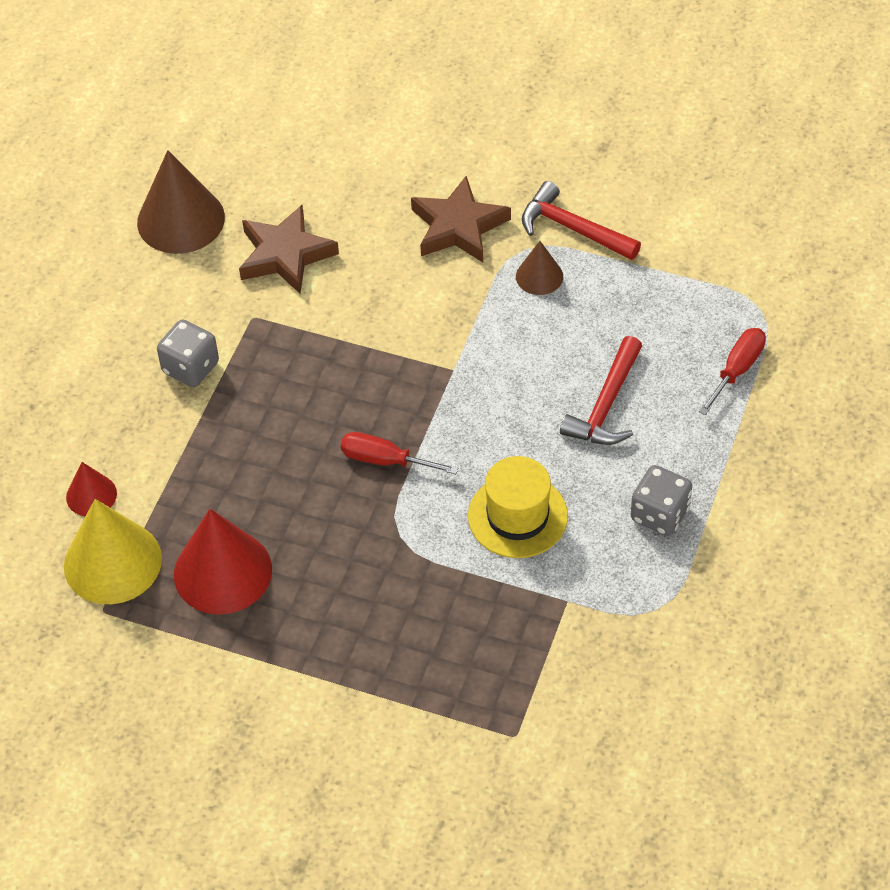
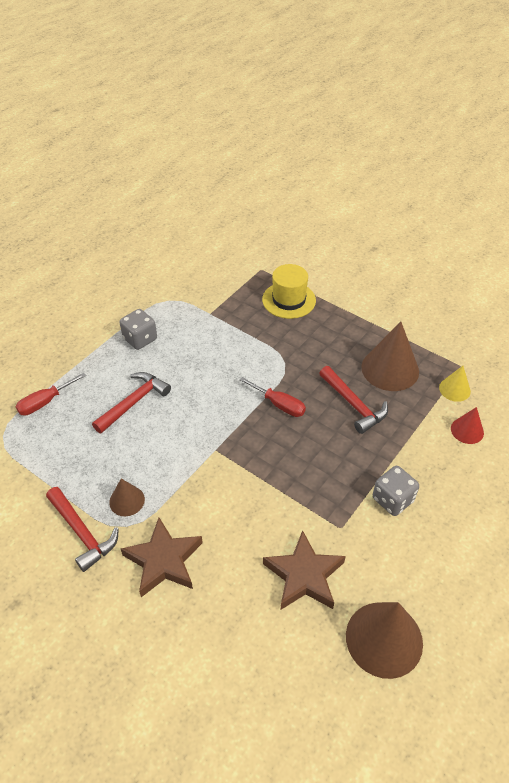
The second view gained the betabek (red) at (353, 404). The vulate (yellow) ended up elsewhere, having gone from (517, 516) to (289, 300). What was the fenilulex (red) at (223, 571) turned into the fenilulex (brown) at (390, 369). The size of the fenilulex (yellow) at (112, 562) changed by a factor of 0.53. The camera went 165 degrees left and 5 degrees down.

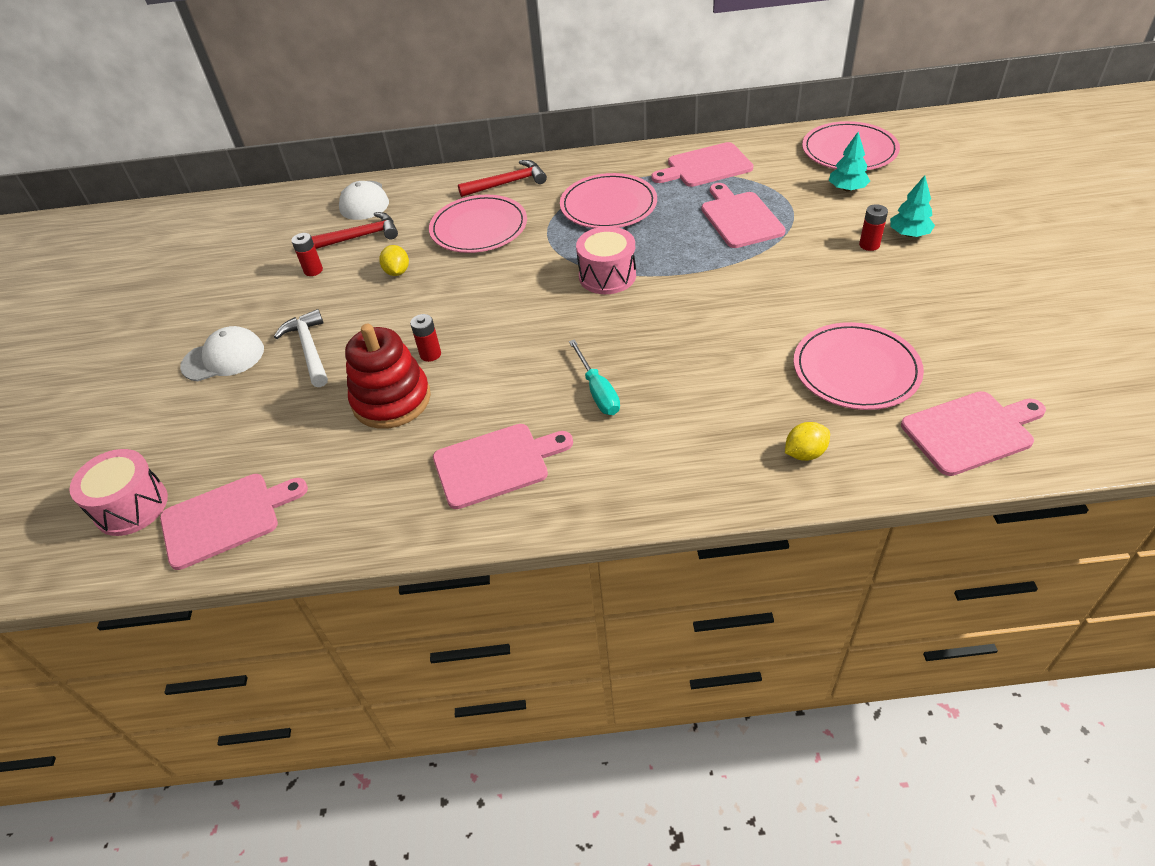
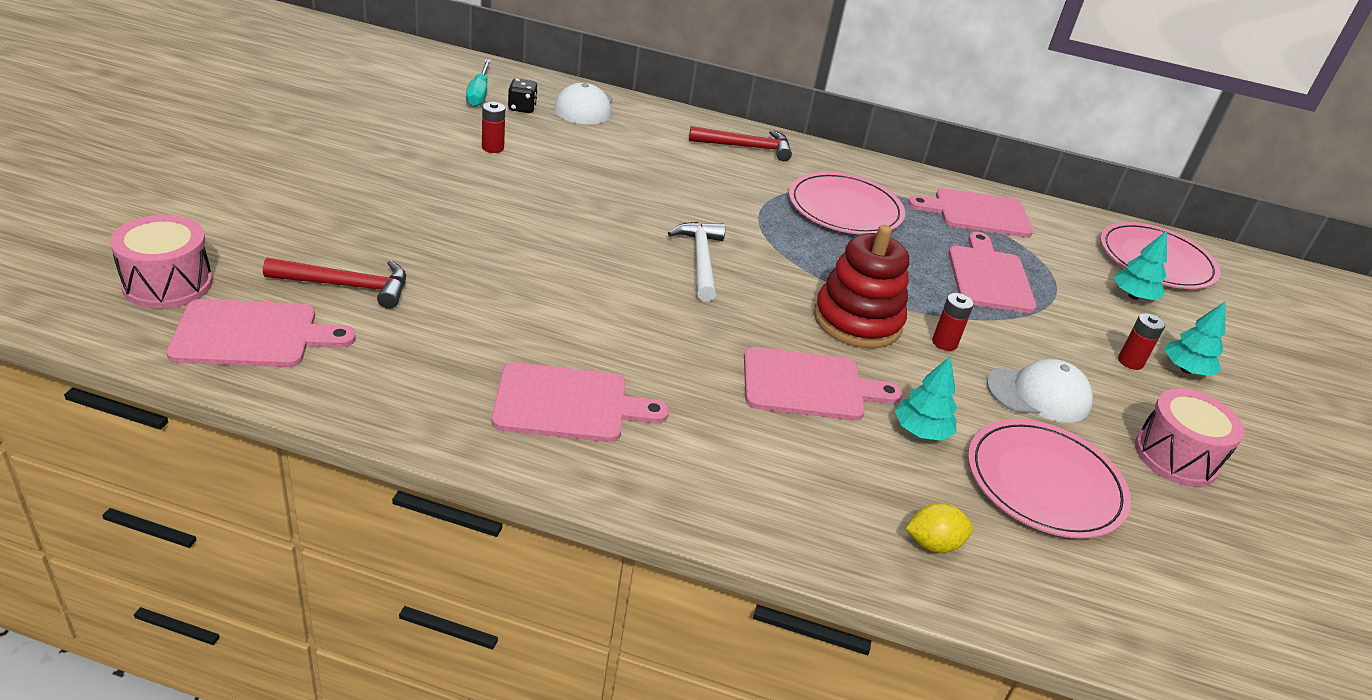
The second view lost the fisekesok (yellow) at (397, 272). The second view lost the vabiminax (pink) at (479, 228). The second view gained the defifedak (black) at (522, 108). The second view gained the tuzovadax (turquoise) at (921, 431). The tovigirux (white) ended up elsewhere, having gone from (223, 358) to (1039, 394). The betabek (white) ended up elsewhere, having gone from (309, 349) to (700, 260). The betabek (red) ended up elsewhere, having gone from (358, 237) to (347, 286). The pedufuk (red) ended up elsewhere, having gone from (391, 400) to (857, 321). The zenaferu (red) ended up elsewhere, having gone from (430, 354) to (944, 343). The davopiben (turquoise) ended up elsewhere, having gone from (597, 391) to (479, 94). The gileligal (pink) ended up elsewhere, having gone from (607, 276) to (1176, 457). The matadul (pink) ended up elsewhere, having gone from (971, 431) to (809, 385). The camera went 10 degrees right and 10 degrees down.

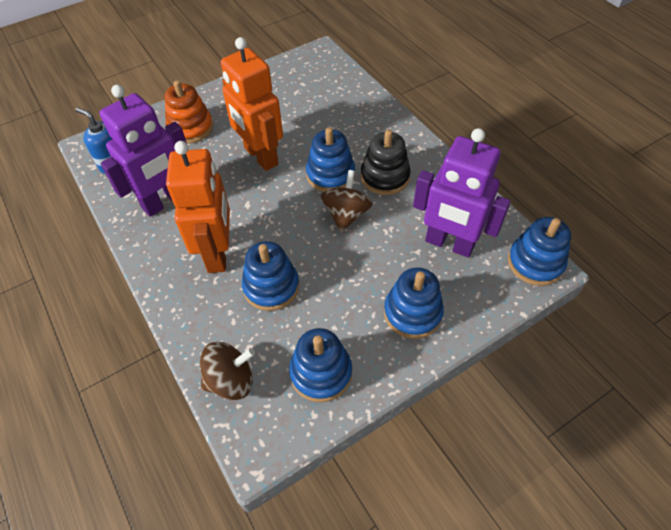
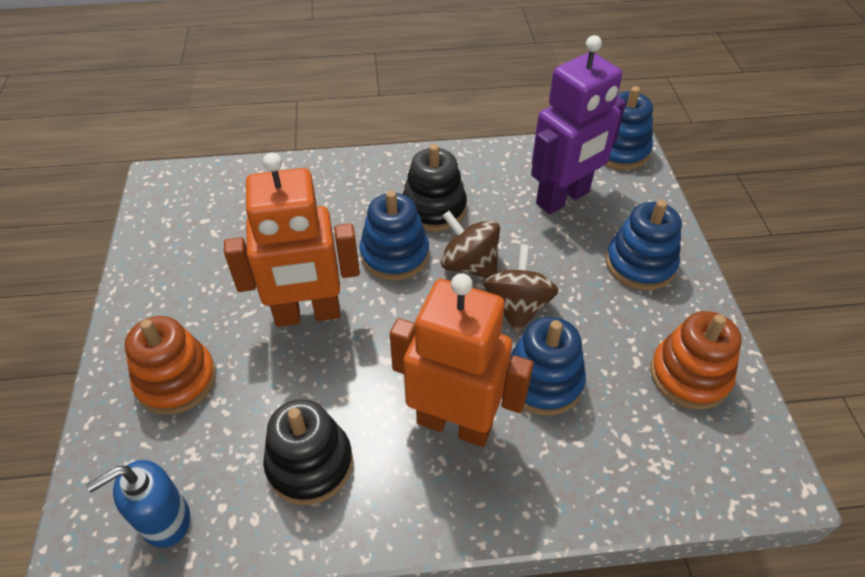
The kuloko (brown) ended up elsewhere, having gone from (231, 380) to (517, 306). Where the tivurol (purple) stood at (165, 201), the pedufuk (black) came to stand at (310, 464). What was the pedufuk (blue) at (321, 373) turned into the pedufuk (orange) at (689, 375). The camera went 65 degrees left and 5 degrees down.

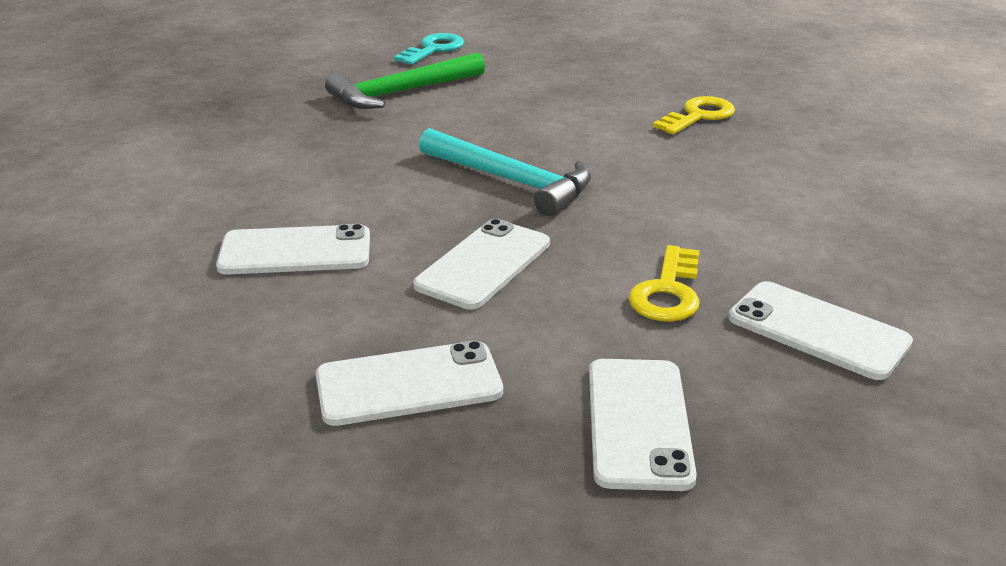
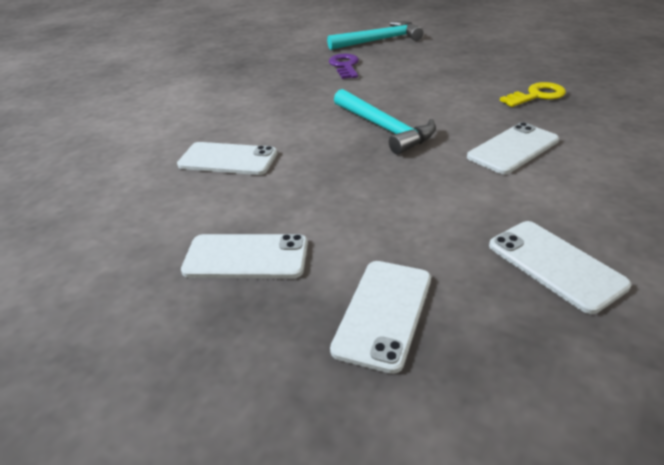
The second view lost the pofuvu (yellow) at (667, 292). The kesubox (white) ended up elsewhere, having gone from (483, 264) to (513, 149). Where the betabek (green) stood at (401, 92), the pofuvu (purple) came to stand at (345, 66). Where the pofuvu (turquoise) stood at (433, 49), the betabek (turquoise) came to stand at (379, 40). The camera went 20 degrees right and 5 degrees up.

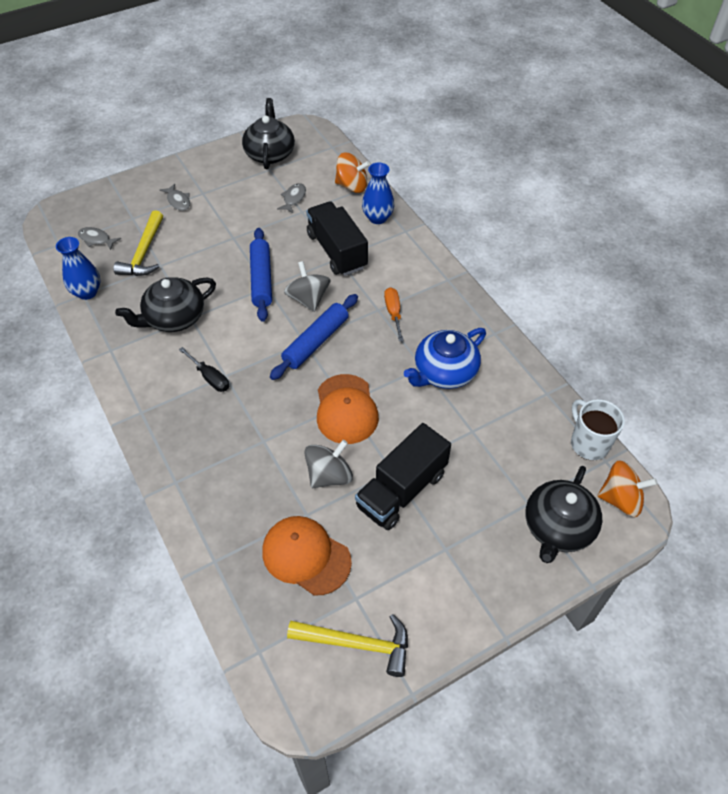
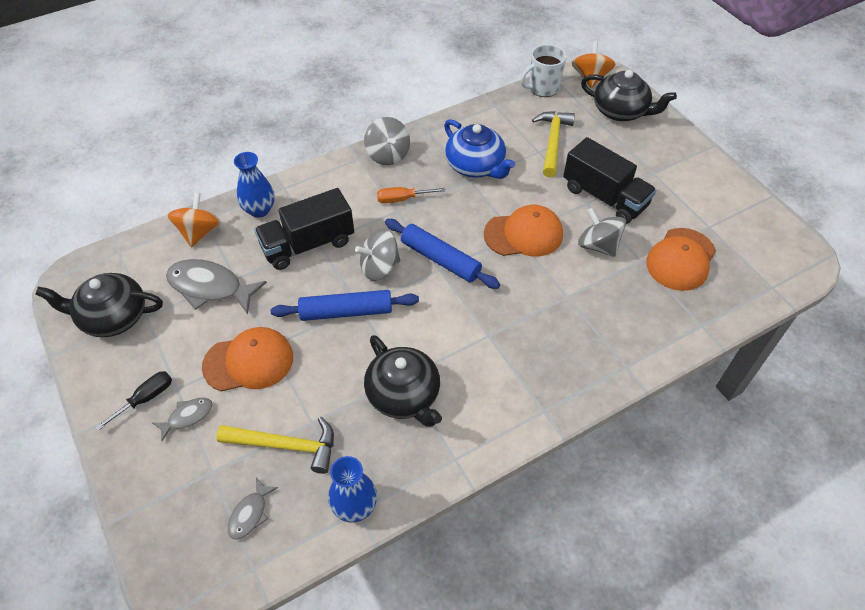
The second view gained the tovigirux (orange) at (248, 362). The second view gained the kuloko (grey) at (388, 155). The davopiben (black) ended up elsewhere, having gone from (210, 378) to (146, 398). The betabek (yellow) ended up elsewhere, having gone from (356, 644) to (552, 142). The size of the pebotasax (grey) at (293, 198) changed by a factor of 1.90. The camera went 90 degrees left and 0 degrees up.

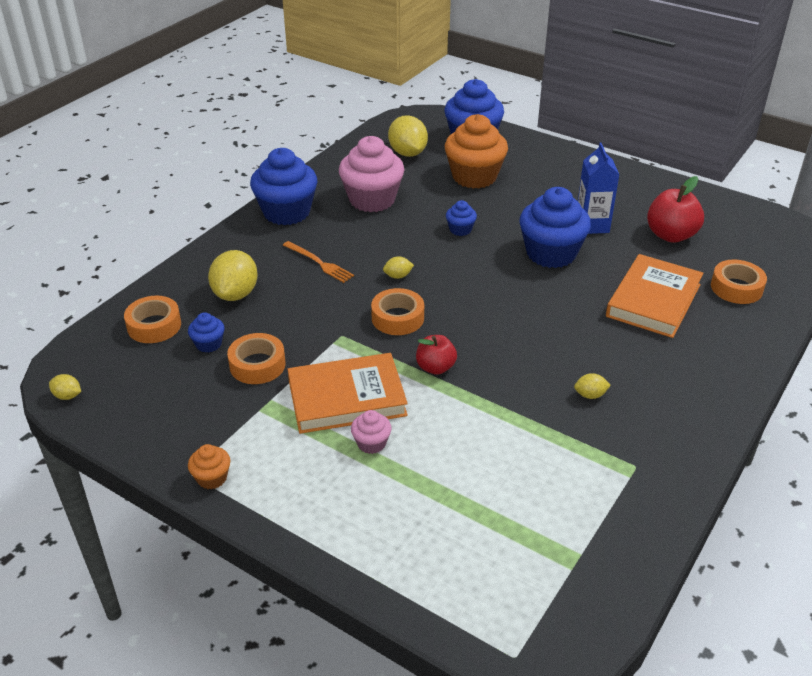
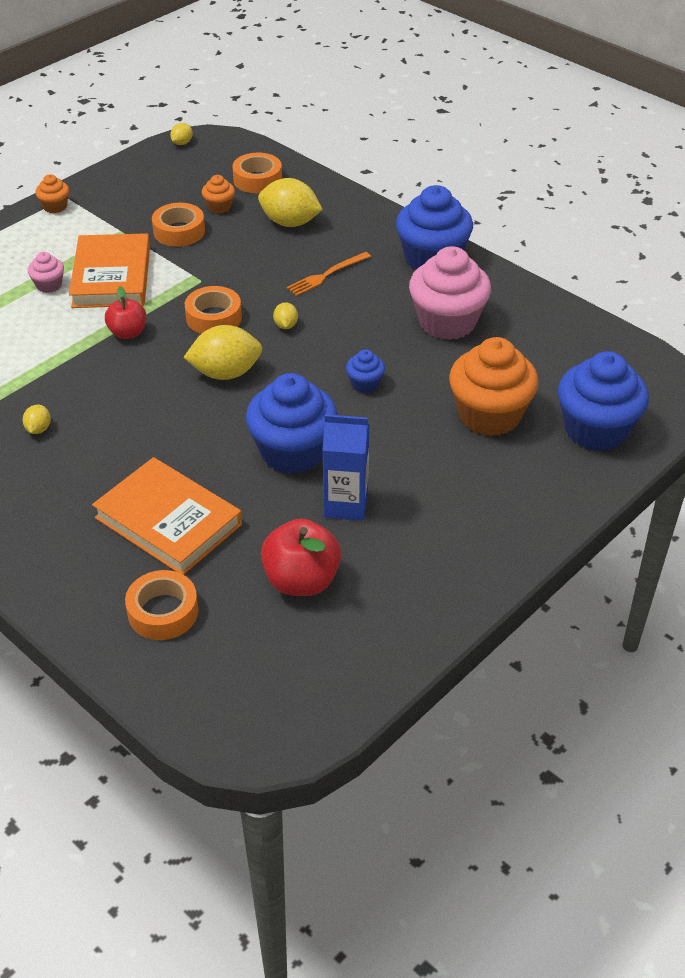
The fisekesok (yellow) ended up elsewhere, having gone from (407, 153) to (226, 373). What was the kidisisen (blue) at (208, 344) turned into the kidisisen (orange) at (219, 207). The camera went 100 degrees right and 5 degrees up.

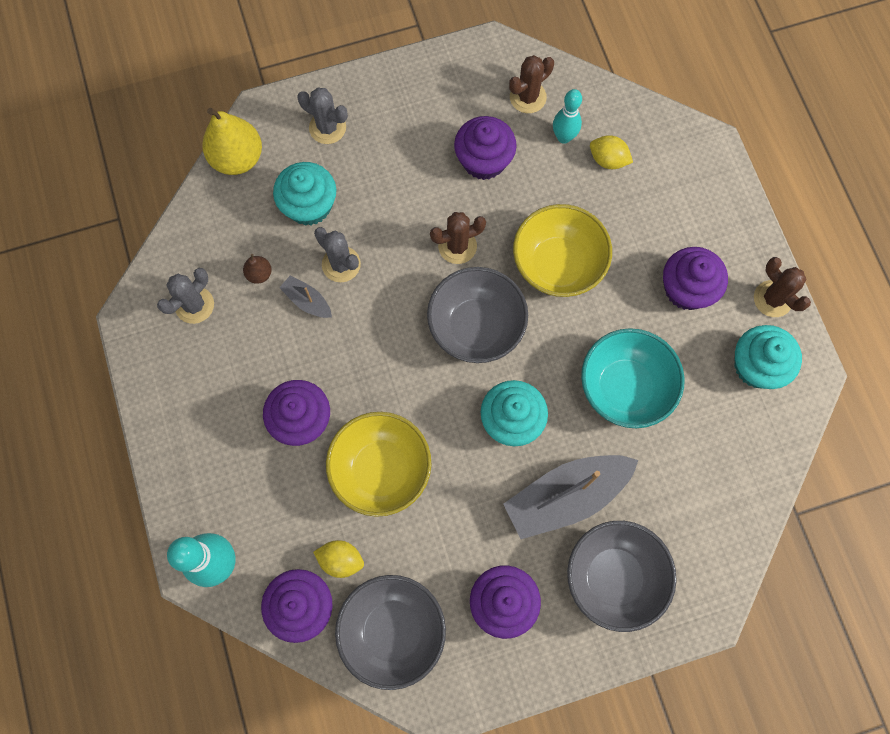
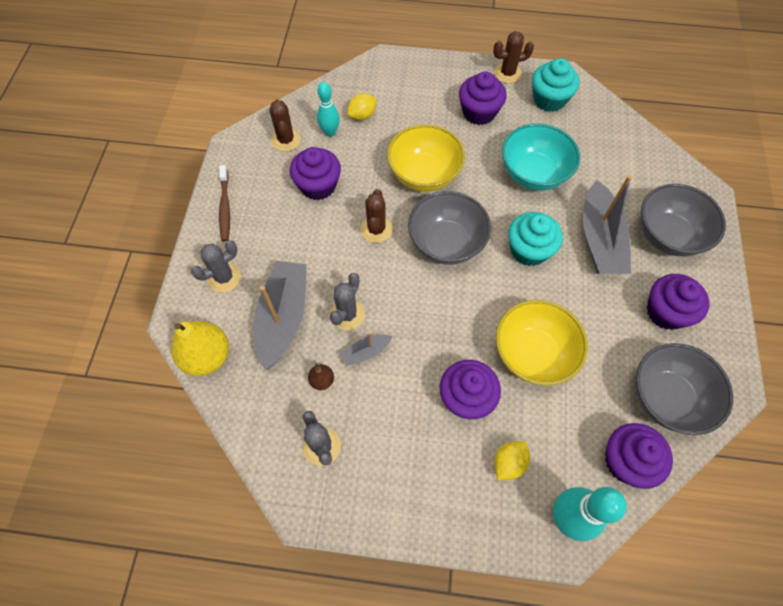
The second view gained the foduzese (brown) at (225, 207). The fisekesok (yellow) ended up elsewhere, having gone from (341, 560) to (508, 463). Where the kidisisen (turquoise) stood at (309, 205), the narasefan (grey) came to stand at (283, 318). The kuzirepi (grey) at (341, 264) ended up facing another way, 45 degrees counterclockwise from before. The camera went 65 degrees left and 10 degrees down.

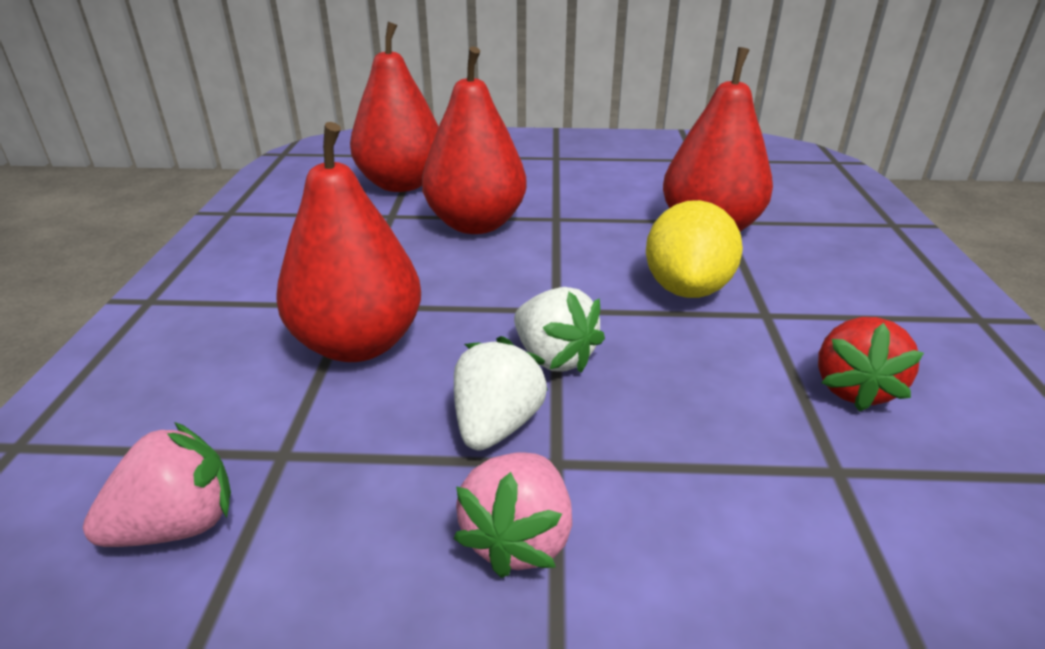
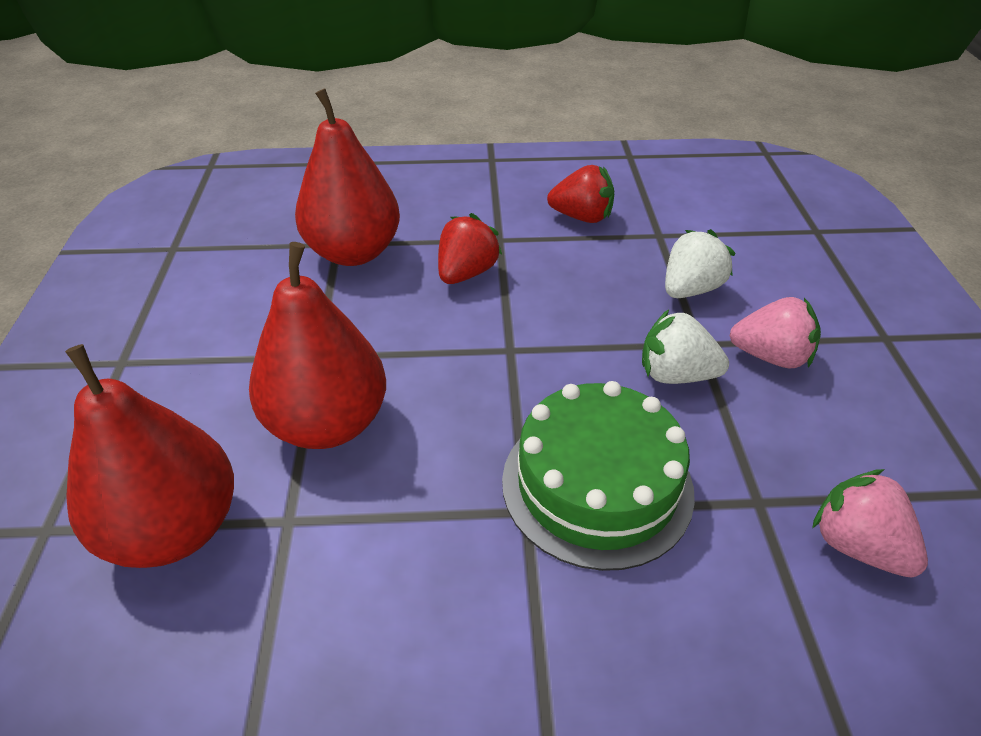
The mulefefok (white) ended up elsewhere, having gone from (554, 357) to (690, 289). Where the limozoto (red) stood at (358, 344), the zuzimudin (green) came to stand at (597, 485). Where the fisekesok (yellow) stood at (687, 288), the mulefefok (red) came to stand at (466, 273). The camera went 95 degrees left and 10 degrees up.

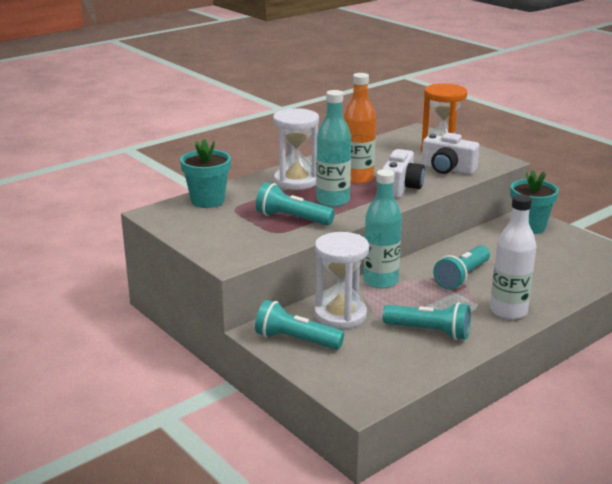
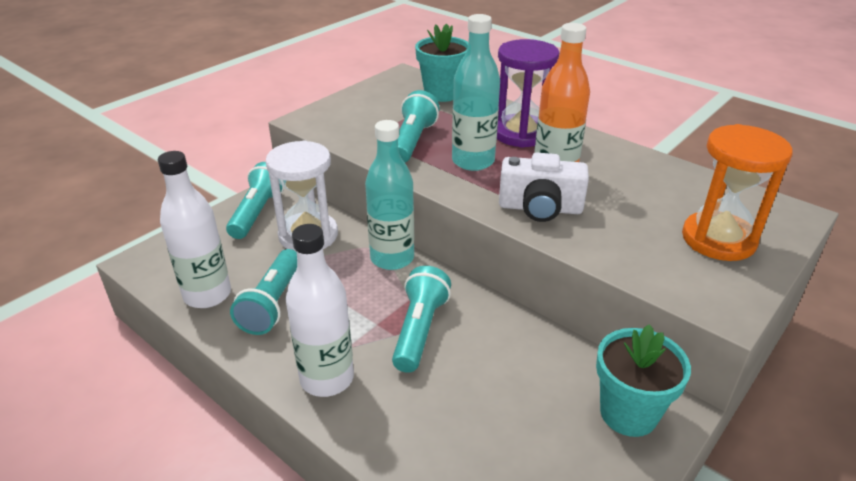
The second view lost the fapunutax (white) at (447, 169). The second view gained the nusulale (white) at (207, 295). What was the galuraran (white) at (296, 181) turned into the galuraran (purple) at (521, 134). The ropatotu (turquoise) at (462, 277) ended up facing another way, 75 degrees clockwise from before. The camera went 80 degrees right and 10 degrees up.

